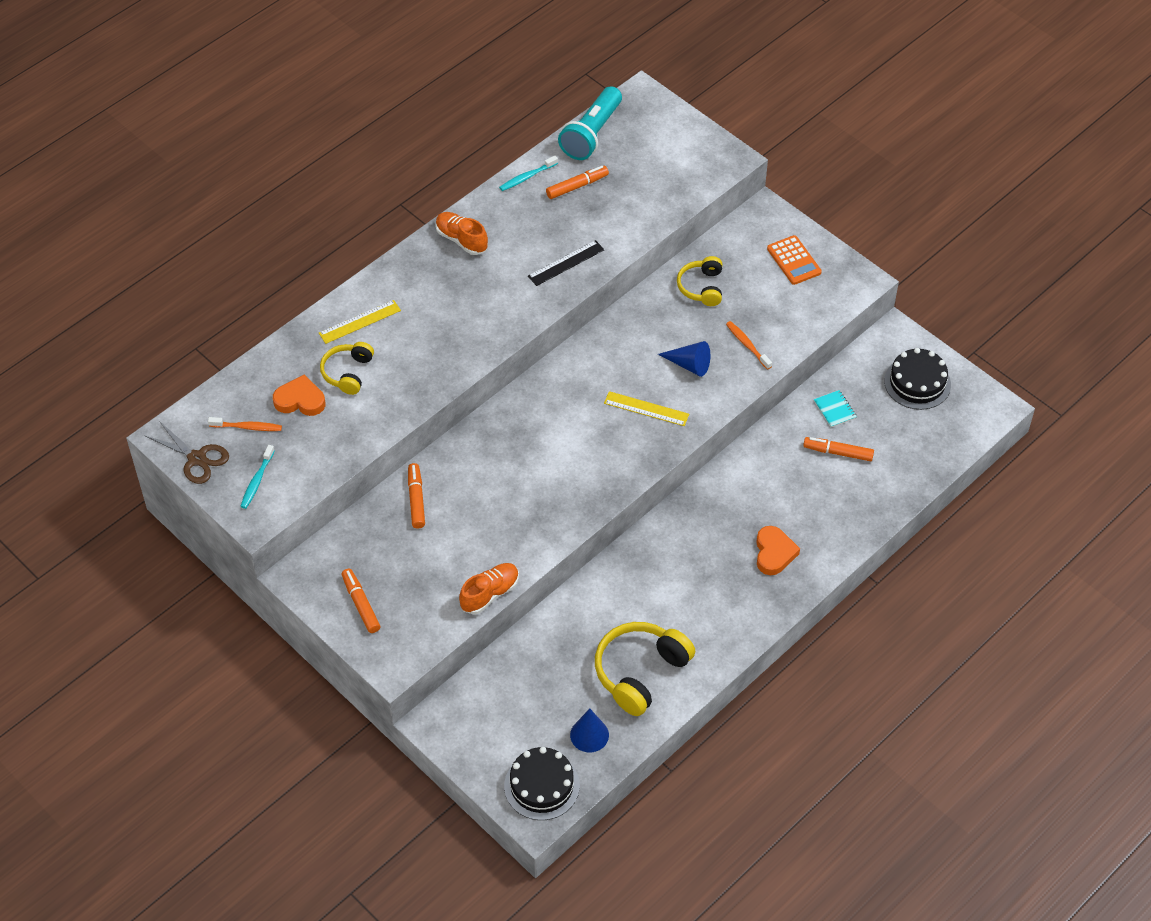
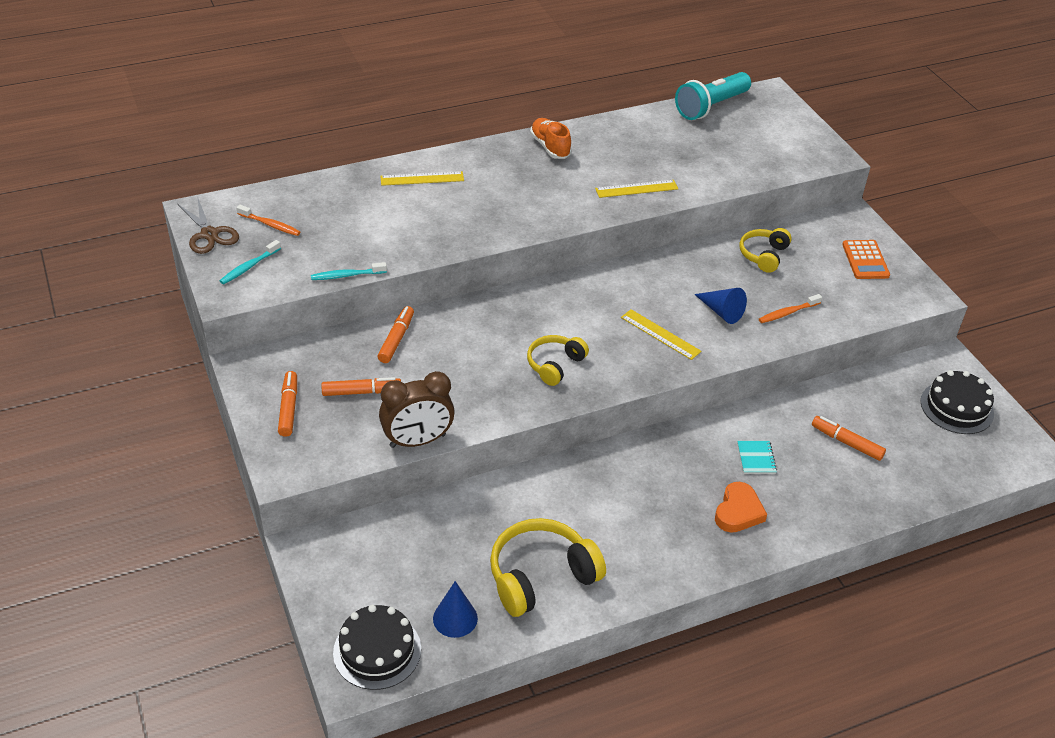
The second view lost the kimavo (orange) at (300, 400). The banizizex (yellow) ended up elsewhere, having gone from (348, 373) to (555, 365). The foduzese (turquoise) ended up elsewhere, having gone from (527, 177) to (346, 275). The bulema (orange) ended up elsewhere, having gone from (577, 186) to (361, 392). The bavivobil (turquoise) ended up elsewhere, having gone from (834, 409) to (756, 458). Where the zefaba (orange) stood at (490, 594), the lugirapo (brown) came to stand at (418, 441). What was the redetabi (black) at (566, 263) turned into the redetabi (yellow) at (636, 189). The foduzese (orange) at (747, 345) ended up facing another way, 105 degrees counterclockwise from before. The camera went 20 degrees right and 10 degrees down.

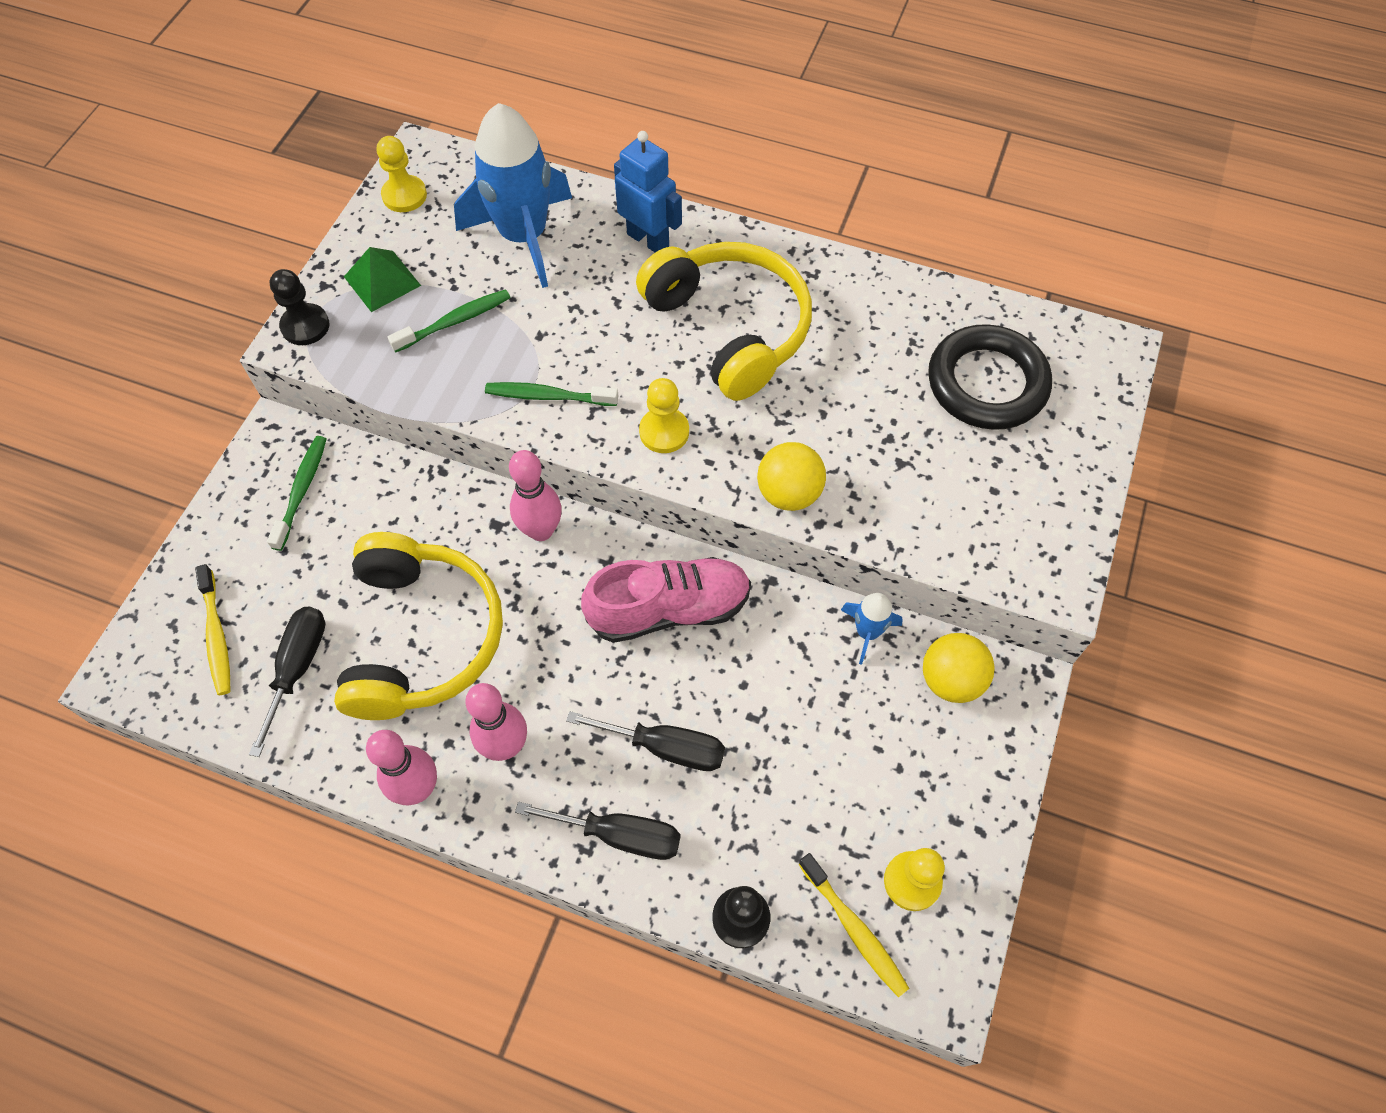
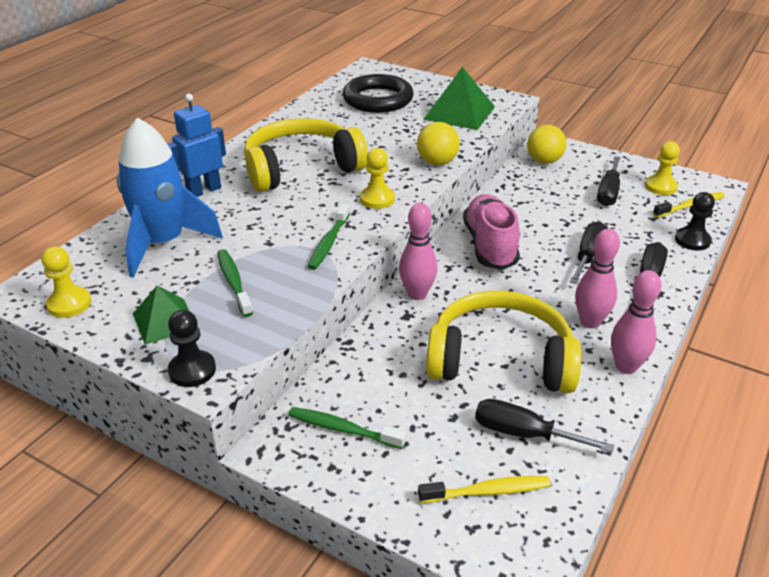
The second view lost the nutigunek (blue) at (867, 632). The second view gained the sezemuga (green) at (459, 113). The second view gained the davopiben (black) at (608, 193). The camera went 80 degrees left and 25 degrees down.

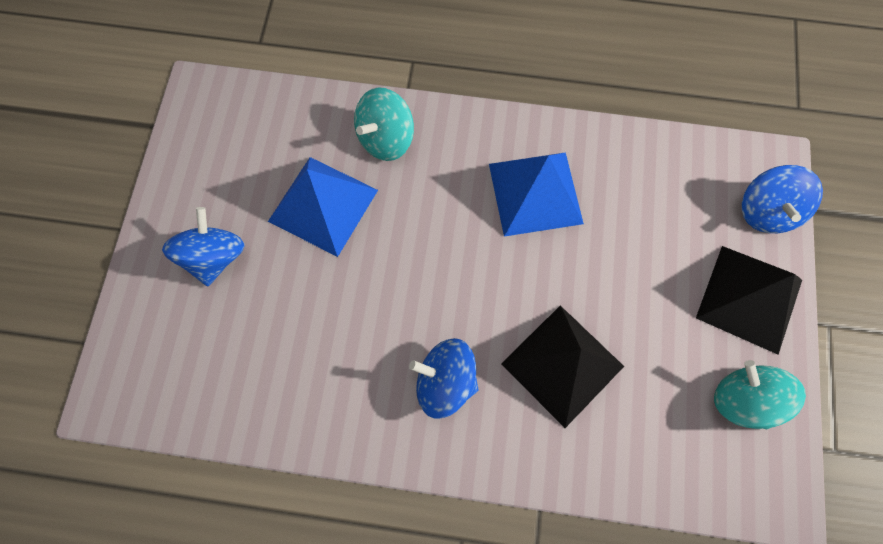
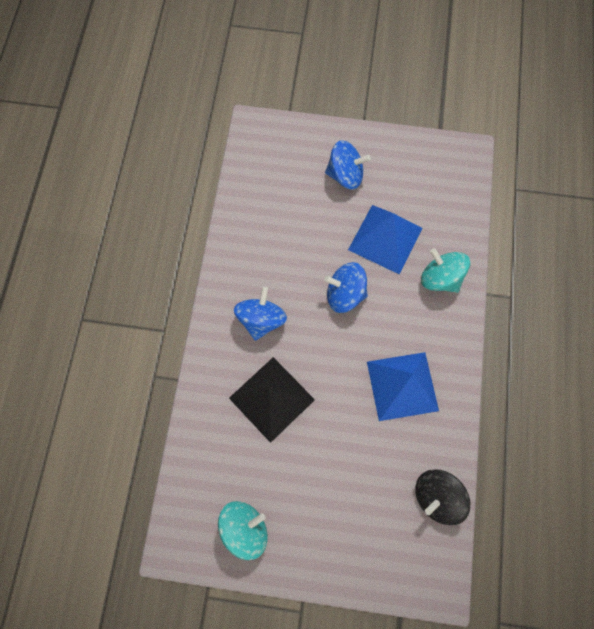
The second view lost the sezemuga (black) at (749, 299). The second view gained the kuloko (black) at (437, 497). The kuloko (blue) ended up elsewhere, having gone from (766, 211) to (345, 294). The camera went 90 degrees right and 0 degrees up.

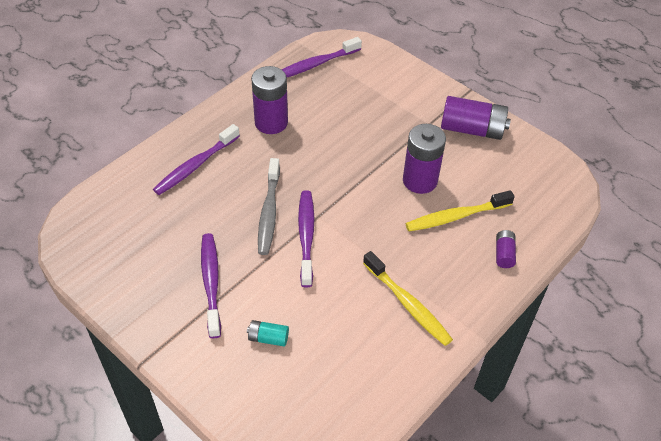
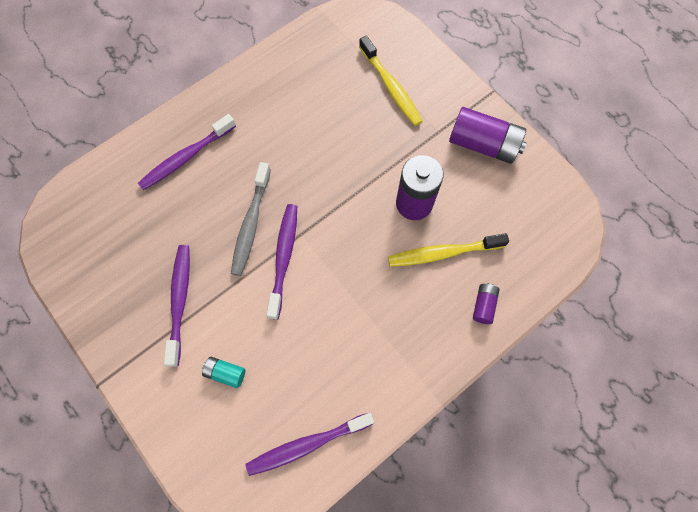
The second view lost the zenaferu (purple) at (271, 122). The foduzese (purple) ended up elsewhere, having gone from (315, 64) to (307, 444). The foduzese (yellow) ended up elsewhere, having gone from (408, 304) to (391, 87). The camera went 10 degrees right and 20 degrees up.

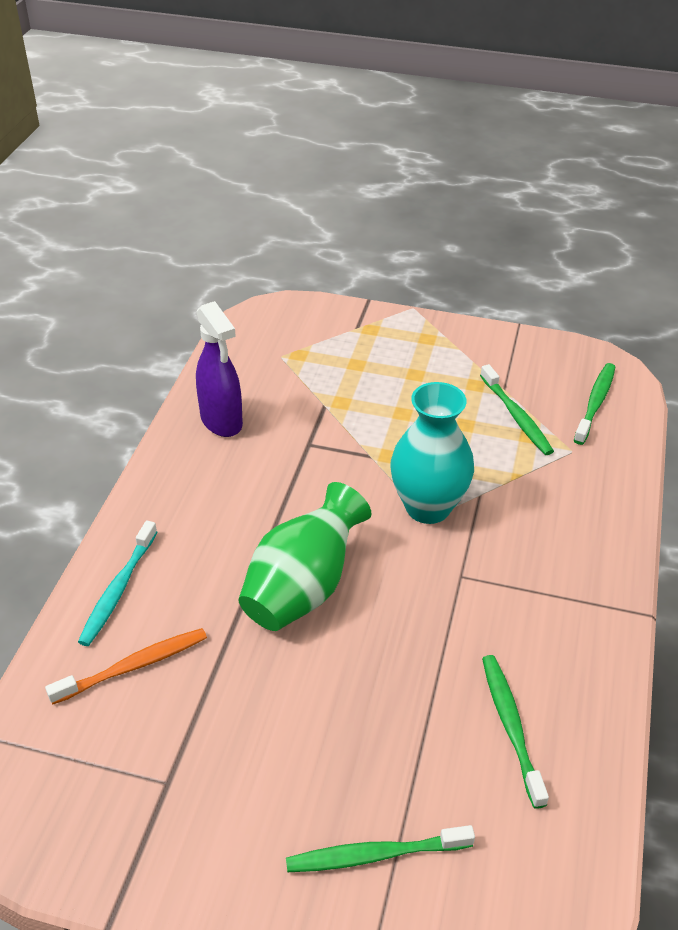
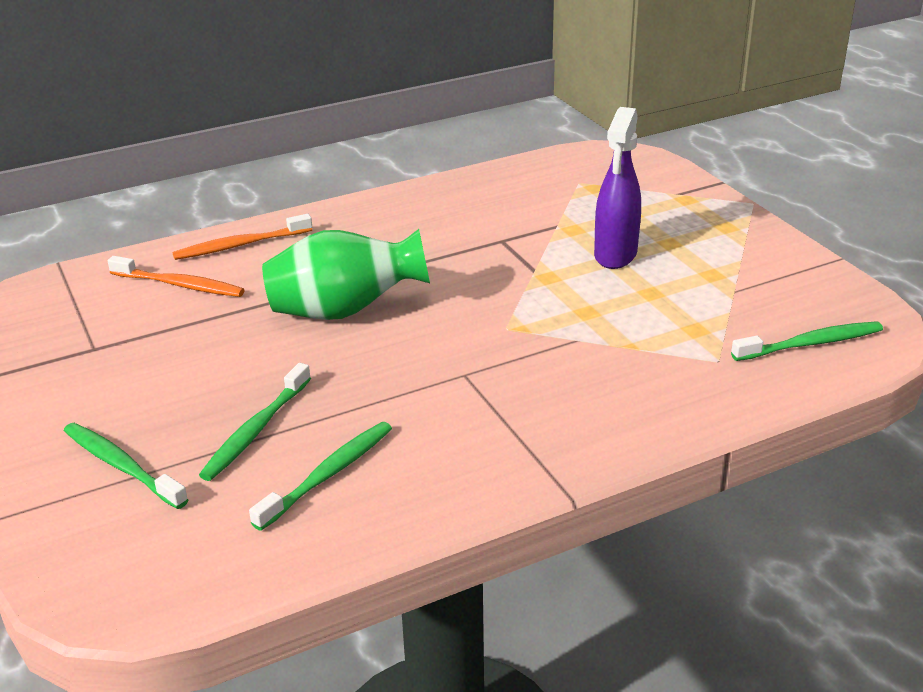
The second view lost the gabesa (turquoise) at (428, 507). The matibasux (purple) ended up elsewhere, having gone from (221, 421) to (615, 255). The foduzese (green) ended up elsewhere, having gone from (516, 416) to (256, 430). What was the foduzese (turquoise) at (118, 589) turned into the foduzese (orange) at (241, 245). The camera went 50 degrees right and 10 degrees down.

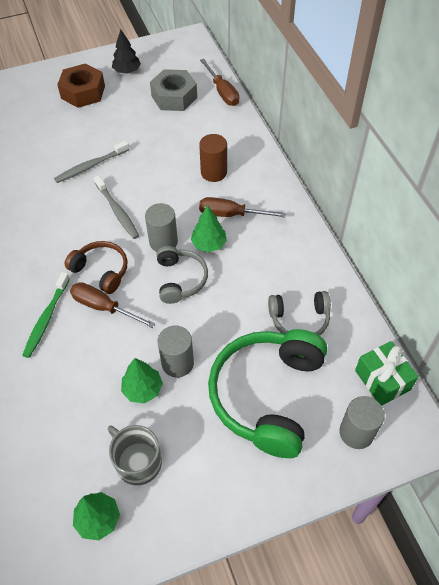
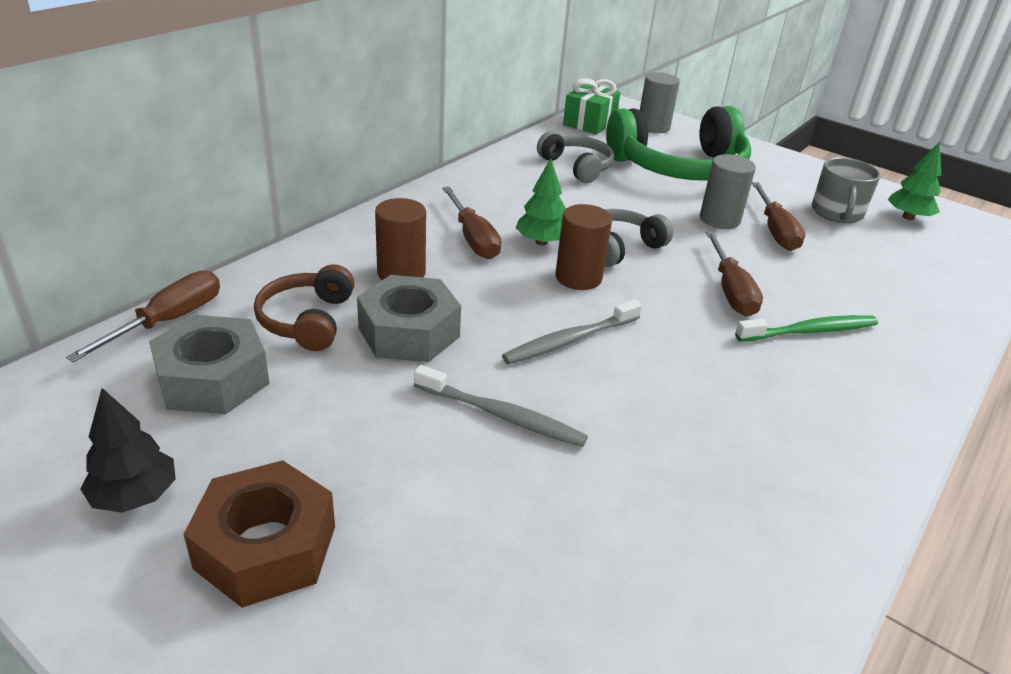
The second view gained the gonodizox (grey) at (409, 332). The banizizex (brown) ended up elsewhere, having gone from (101, 271) to (307, 320). Where the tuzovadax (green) stood at (142, 389), the davopiben (brown) came to stand at (775, 231). What was the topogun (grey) at (163, 242) turned into the topogun (brown) at (578, 278). The foduzese (grey) at (117, 211) ended up facing another way, 150 degrees counterclockwise from before. The camera went 125 degrees left and 20 degrees down.

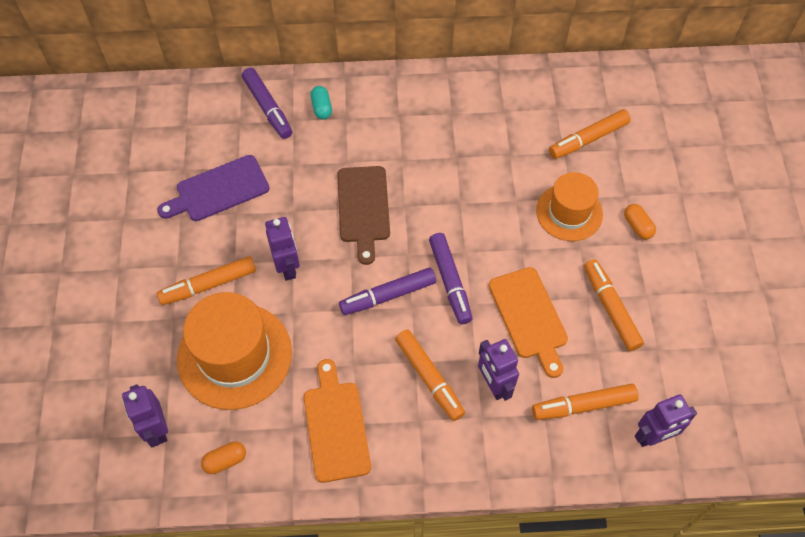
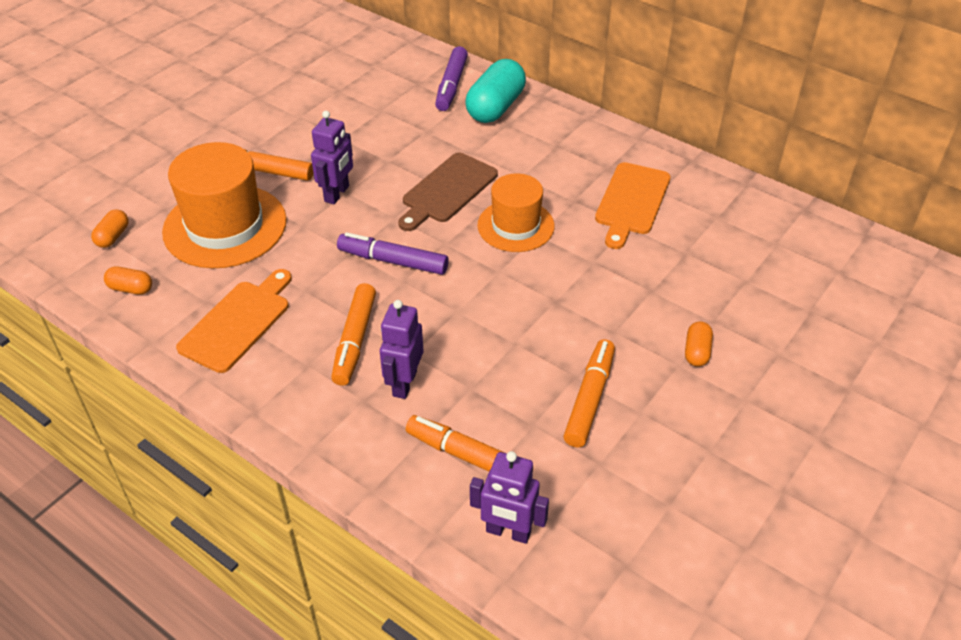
The second view lost the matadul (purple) at (218, 190). The second view lost the bulema (purple) at (450, 281). The second view lost the bulema (orange) at (588, 139). The matadul (orange) ended up elsewhere, having gone from (529, 317) to (631, 202). The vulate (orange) ended up elsewhere, having gone from (569, 212) to (515, 226). Where the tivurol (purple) stood at (157, 429), the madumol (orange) came to stand at (113, 236). The size of the madumol (turquoise) at (321, 108) changed by a factor of 2.04. The camera went 40 degrees right and 15 degrees down.

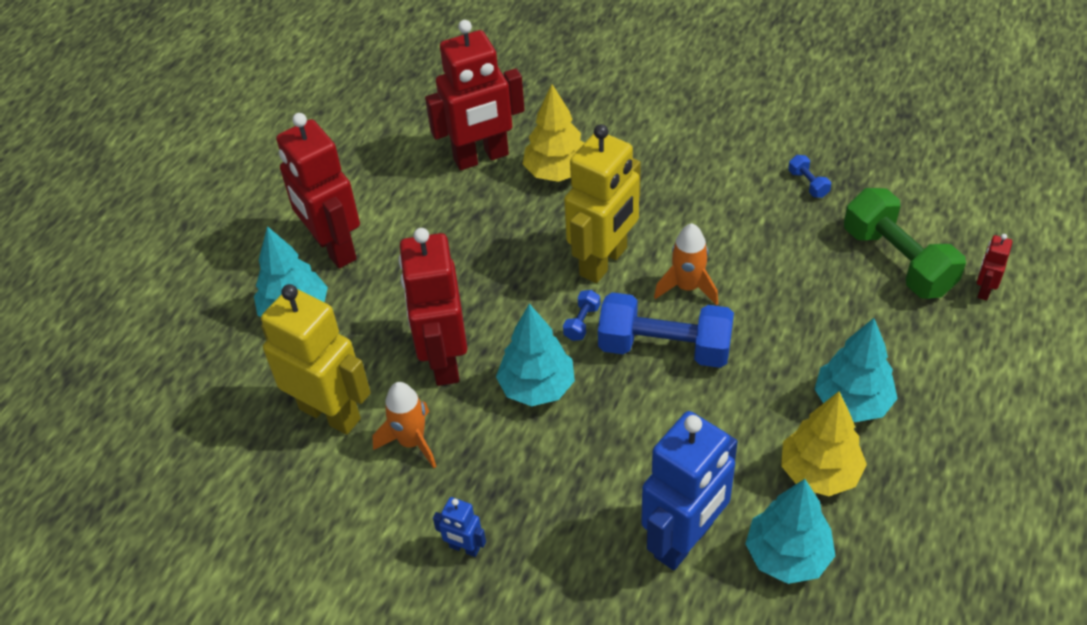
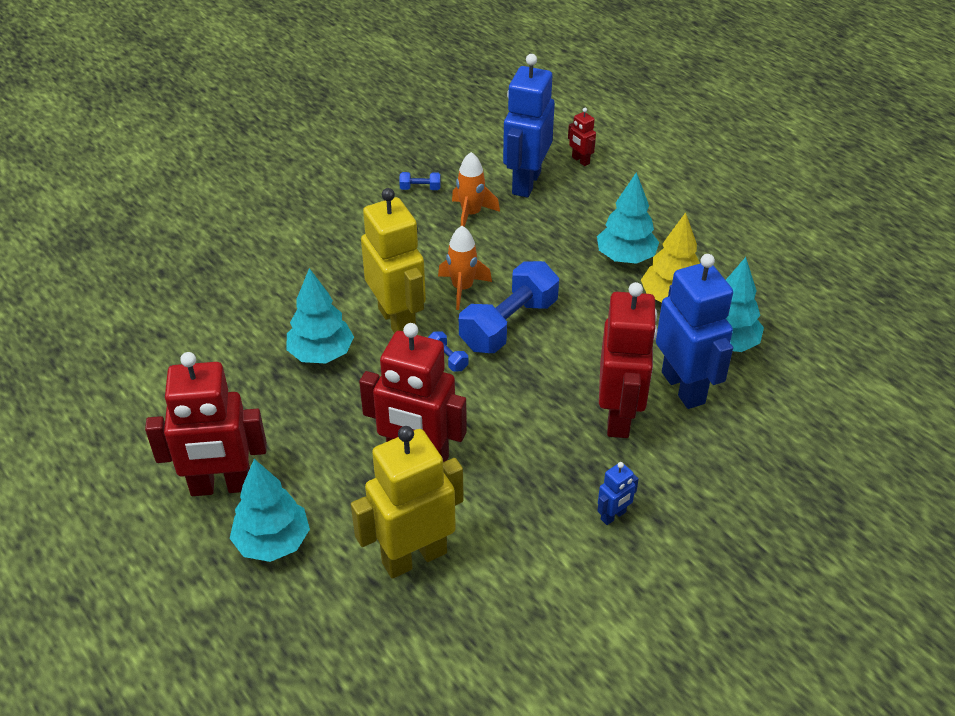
The second view lost the tuzovadax (yellow) at (557, 172). The nutigunek (orange) ended up elsewhere, having gone from (412, 442) to (471, 214). The tivurol (red) ended up elsewhere, having gone from (481, 157) to (619, 416). The tuzovadax (turquoise) ended up elsewhere, having gone from (537, 387) to (321, 354). Where the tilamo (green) stood at (898, 261), the tivurol (blue) came to stand at (526, 183). The camera went 65 degrees left and 5 degrees down.

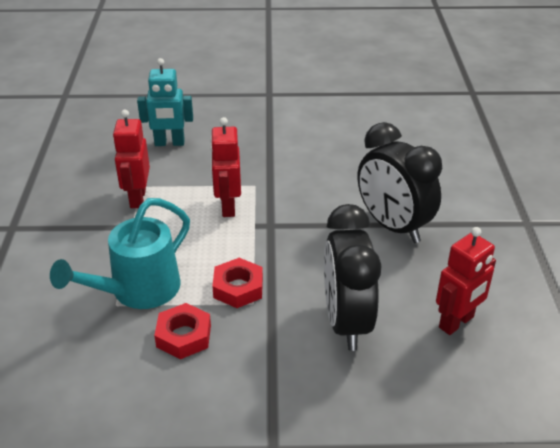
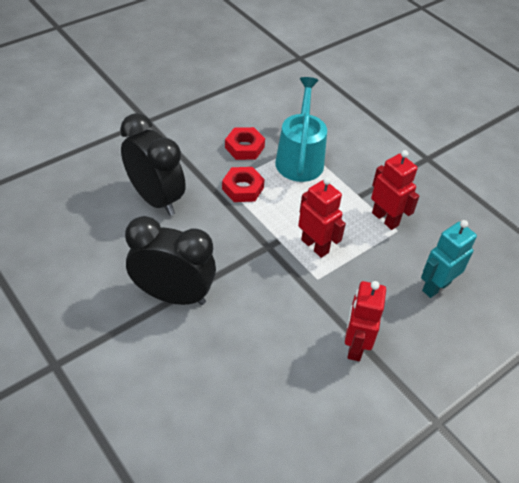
The tivurol (red) ended up elsewhere, having gone from (456, 322) to (355, 346). The camera went 140 degrees right and 10 degrees up.

